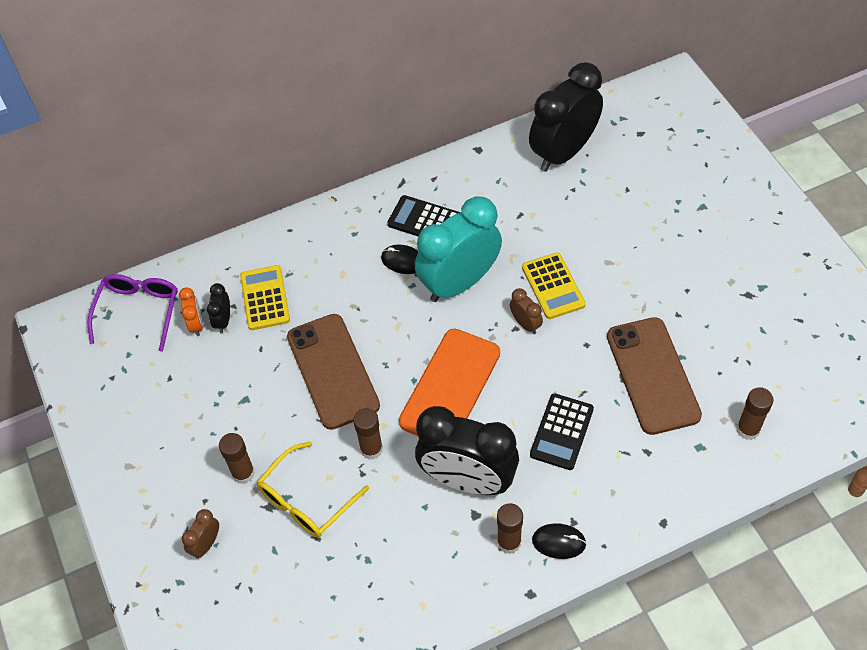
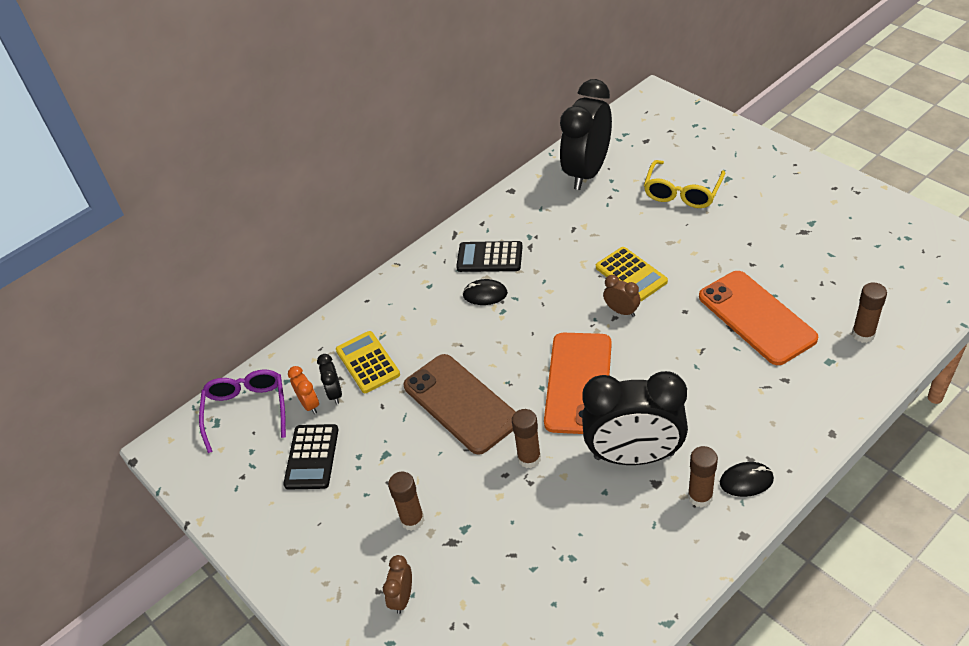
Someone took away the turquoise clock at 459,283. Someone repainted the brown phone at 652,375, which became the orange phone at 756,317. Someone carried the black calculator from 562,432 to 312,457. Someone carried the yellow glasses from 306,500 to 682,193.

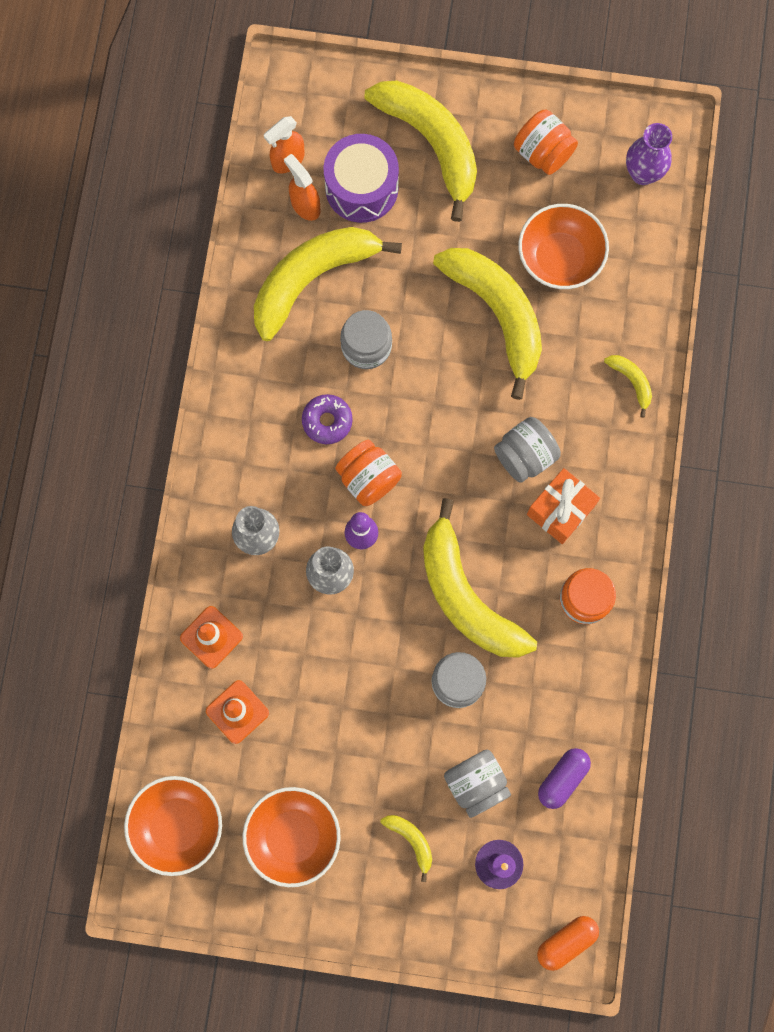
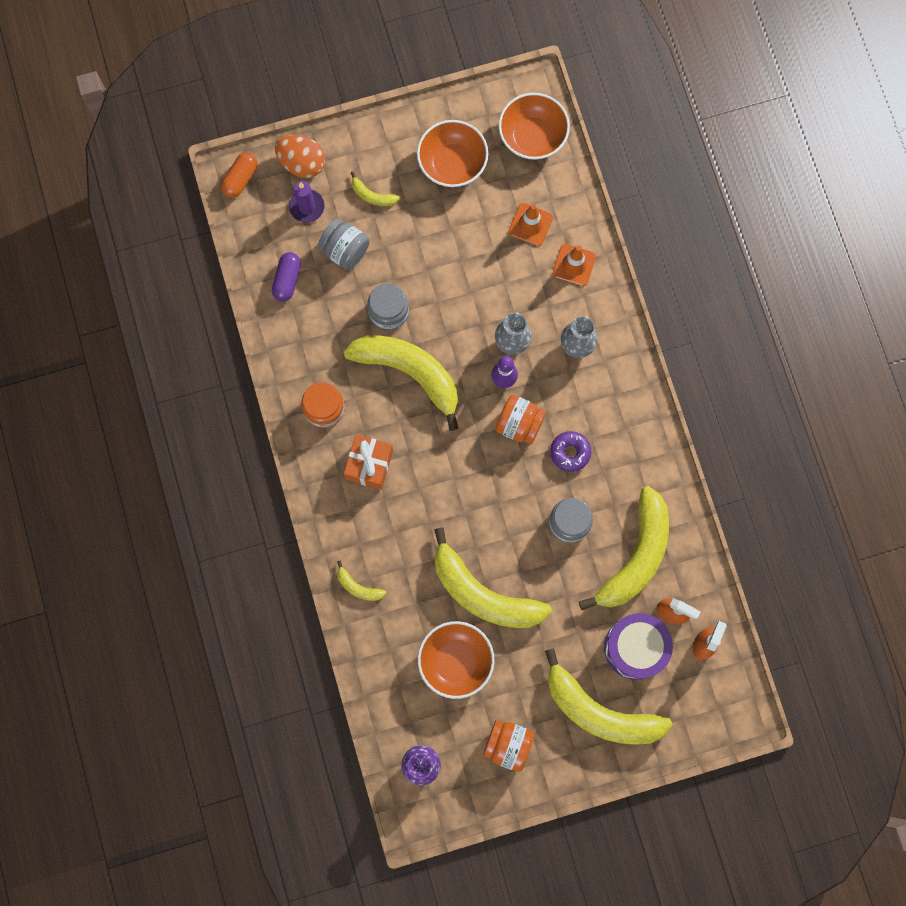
Someone took away the grey jar at 525,456. Someone put down the orange egg at 302,163.

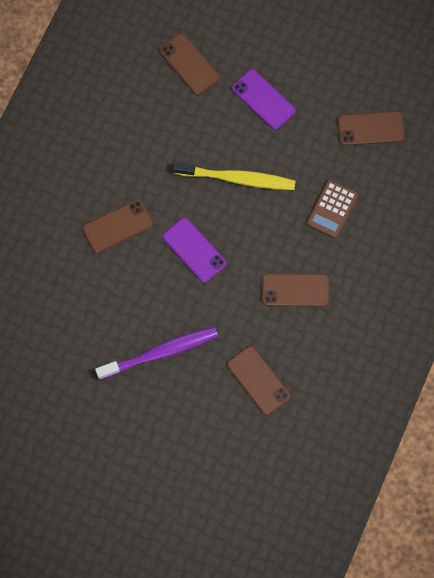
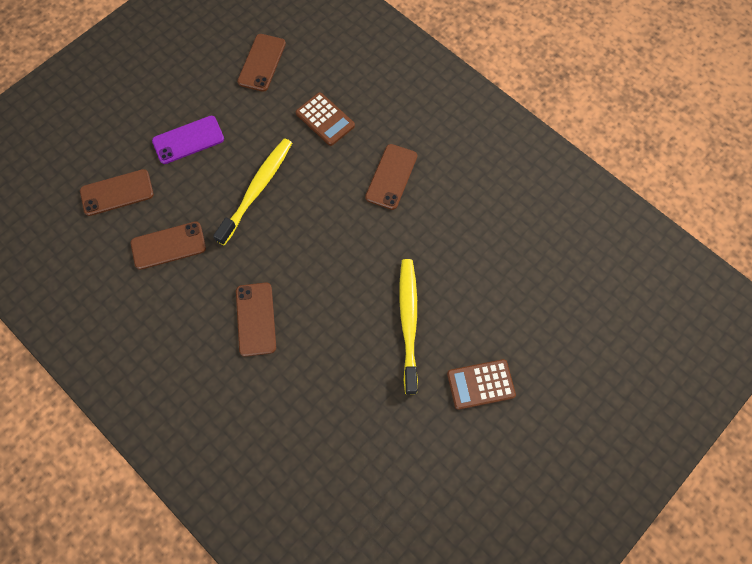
Someone took away the purple phone at 194,250. Someone repainted the purple toothbrush at 160,353, which became the yellow toothbrush at 408,322. Someone carried the brown phone from 258,380 to 168,245. Someone put down the brown calculator at 480,384.

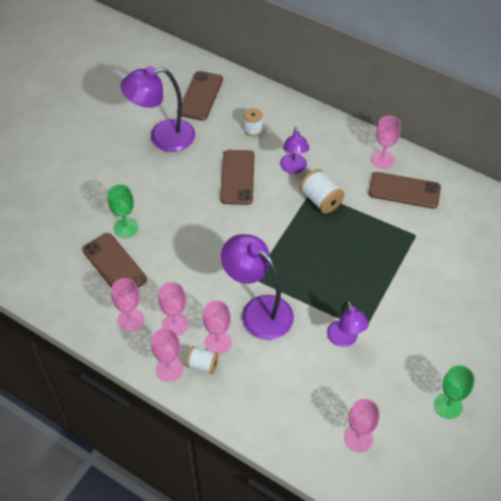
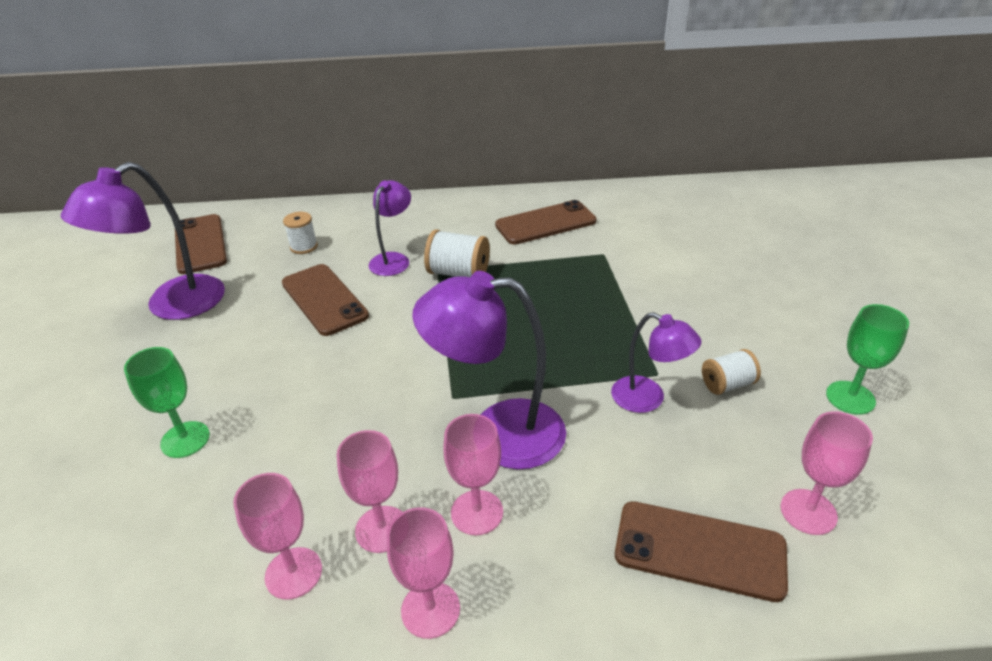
Someone took away the pink goblet at 382,159. Someone rotated the purple lamp at 293,168 by 120 degrees counterclockwise. Someone carried the brown phone from 114,264 to 699,550. Someone carried the white spool from 203,365 to 727,384.

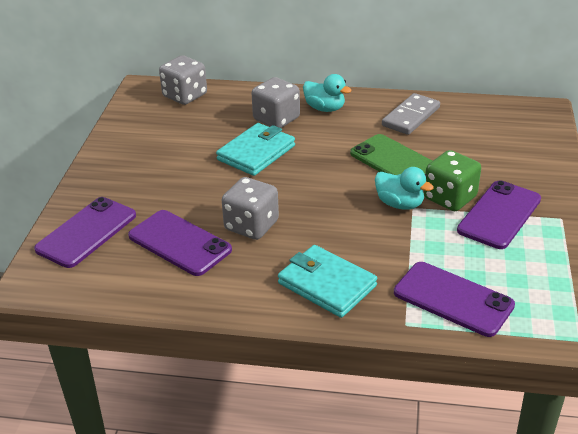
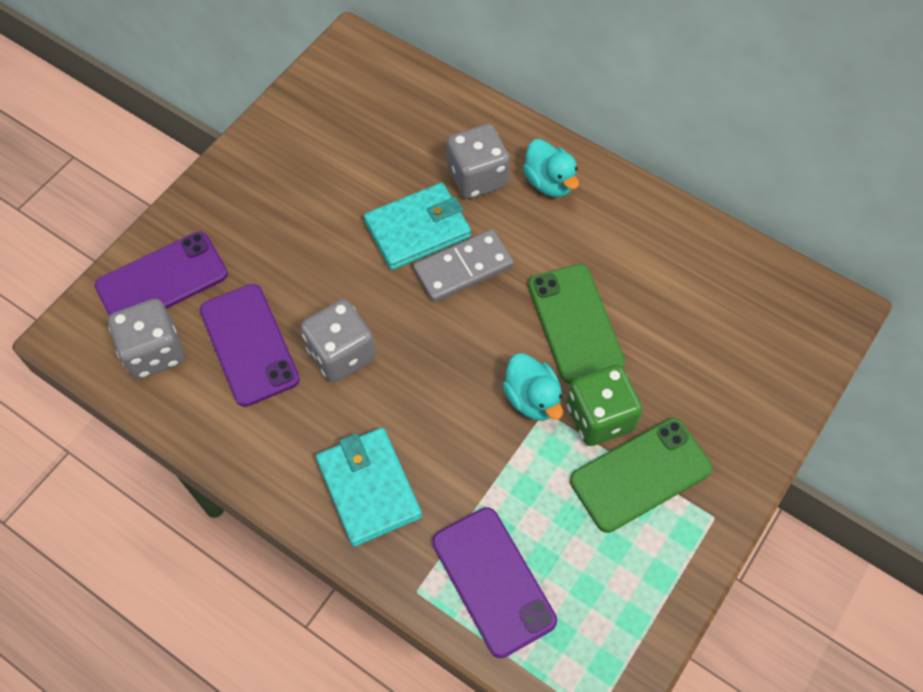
Someone carried the grey dice from 185,96 to 154,352. Someone carried the grey domino from 411,117 to 463,268. Someone repainted the purple phone at 499,215, which became the green phone at 640,475.

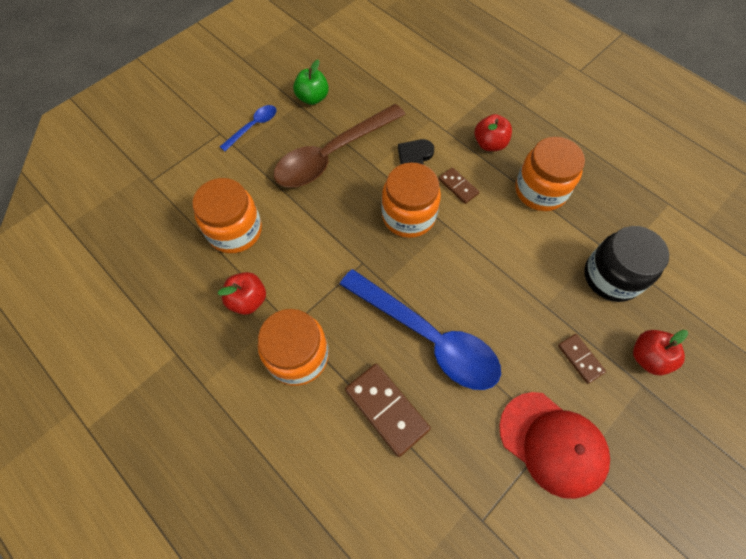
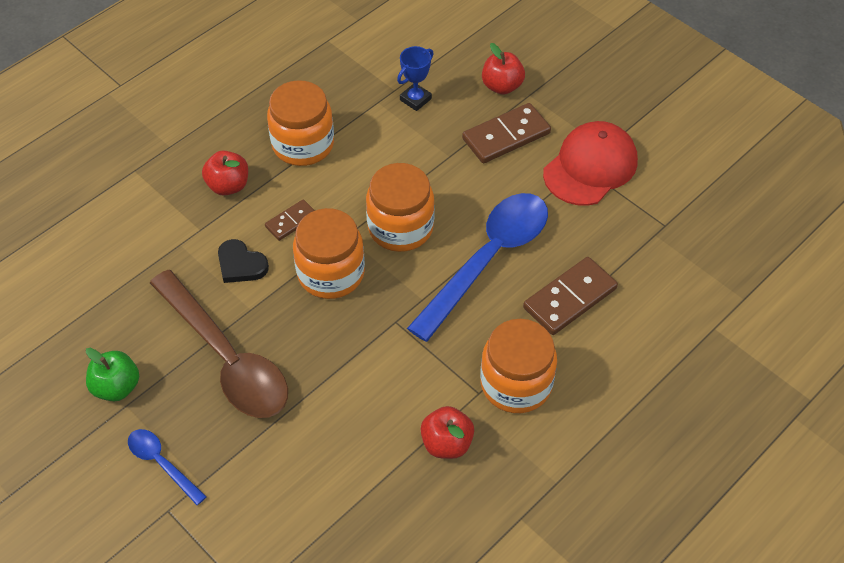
Someone carried the orange jar from 235,231 to 400,227. Someone swapped the black jar at 611,277 for the blue trophy at 415,99. Someone scaled the brown domino at 580,359 by 1.76.

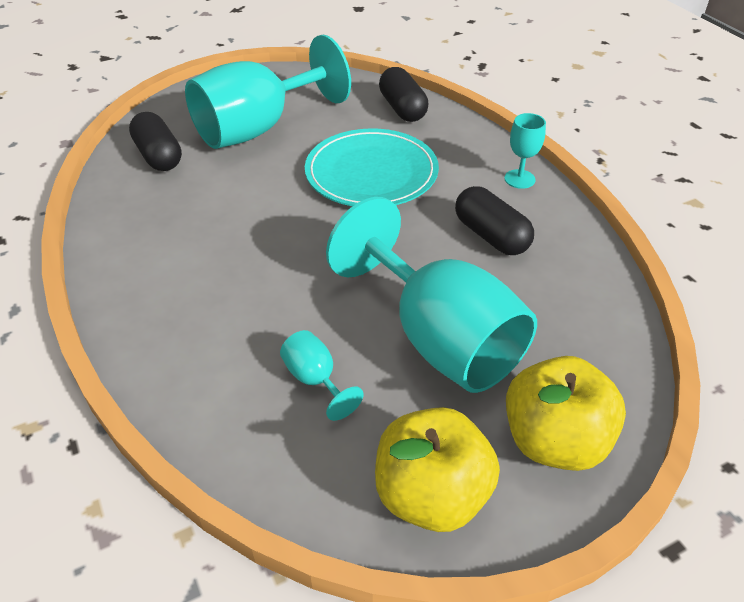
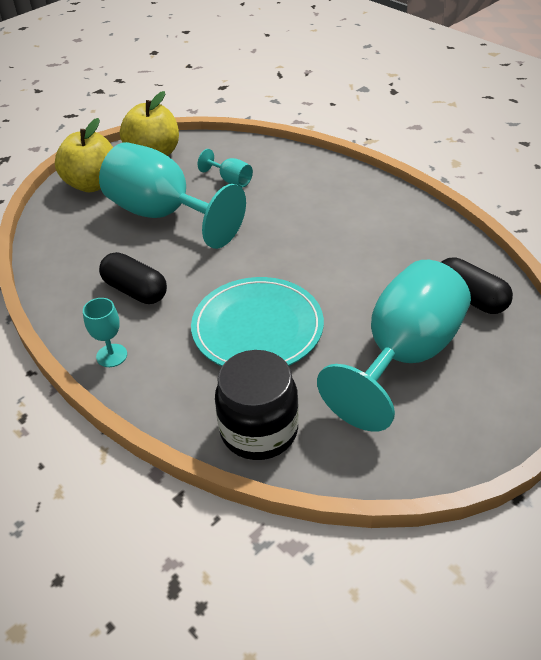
Someone swapped the black capsule at 402,108 for the black jar at 259,430.

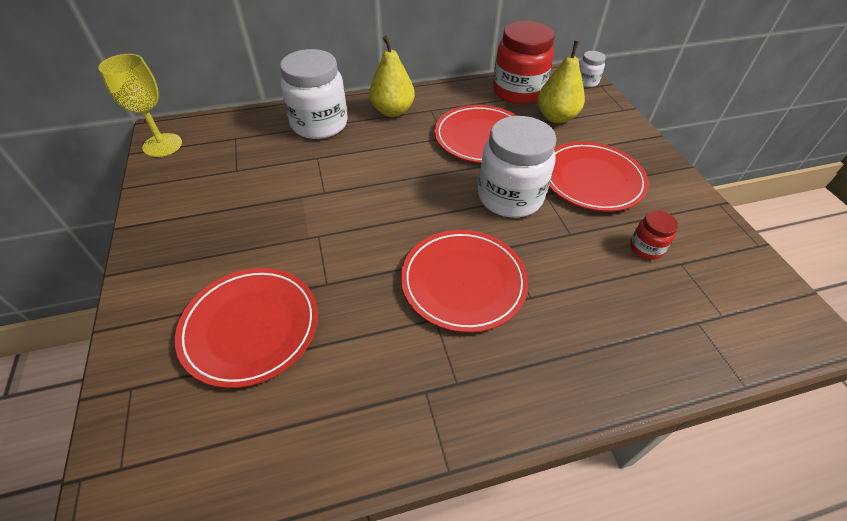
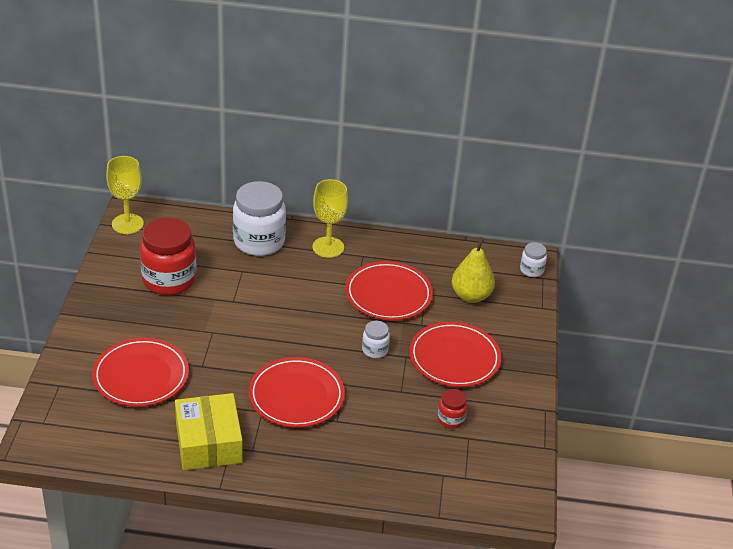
Someone carried the red jar from 518,92 to 169,280. Someone swapped the yellow pear at 392,111 for the yellow goblet at 328,247. Someone scaled the white jar at 510,197 by 0.47. Someone put down the yellow box at 208,443.

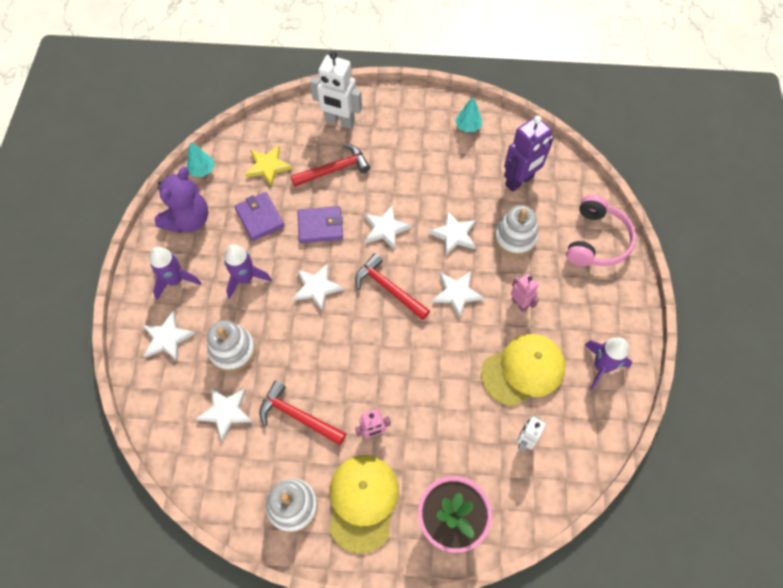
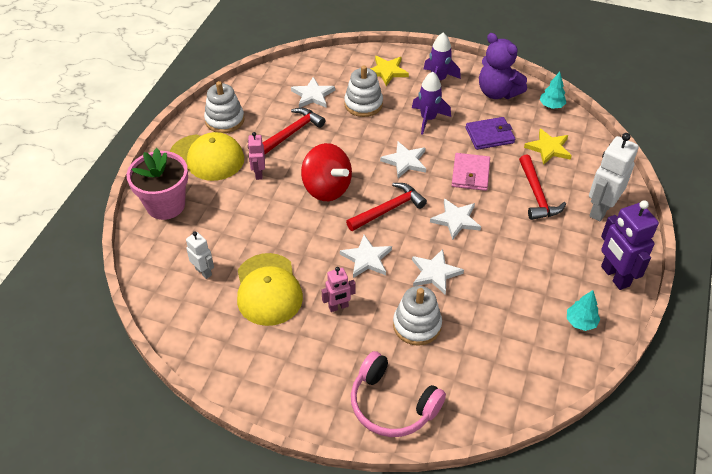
Someone carried the purple robot from 519,181 to 614,276. Someone repainted the purple wallet at 320,226, which became the pink wallet at 470,174. Someone repainted the white star at 167,338, which became the yellow star at 387,71. Someone took away the purple rocket at 601,366. Someone put down the red spinning top at 326,188.

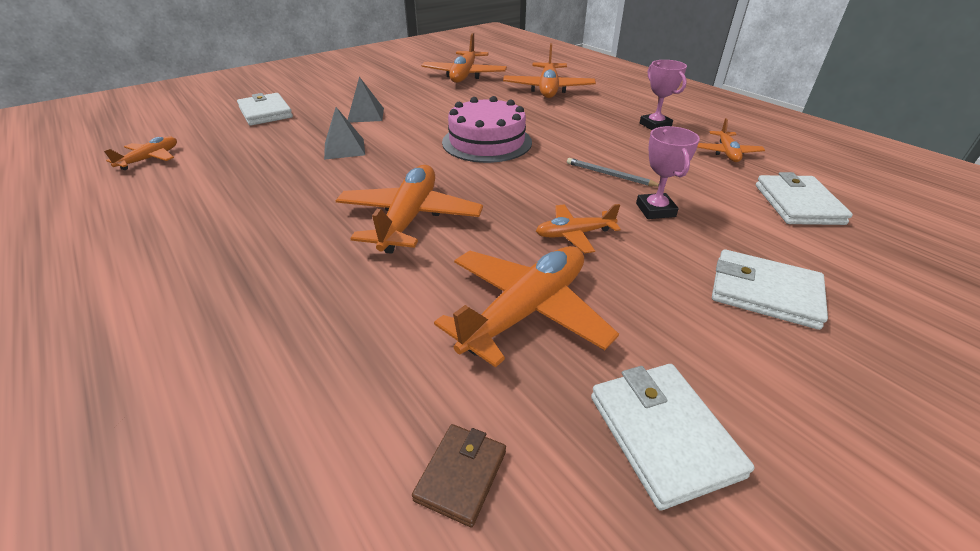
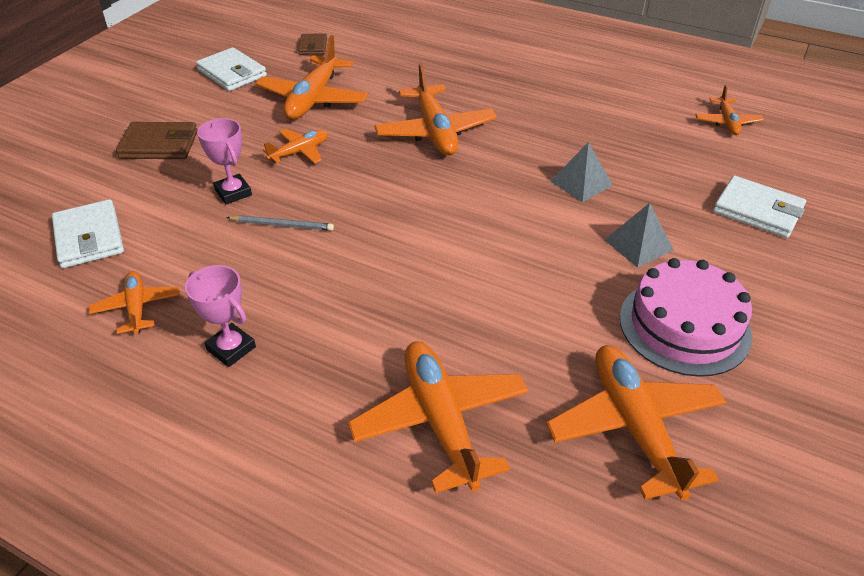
Someone carried the pink cake from 487,142 to 684,326. Someone repainted the white wallet at 764,292, which became the brown wallet at 159,145.

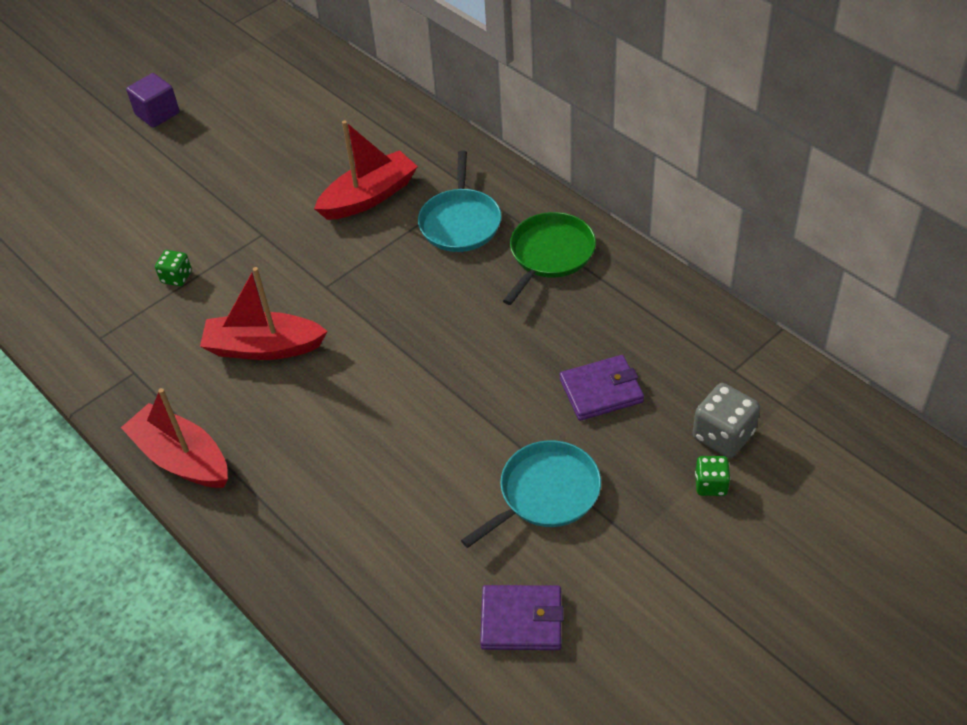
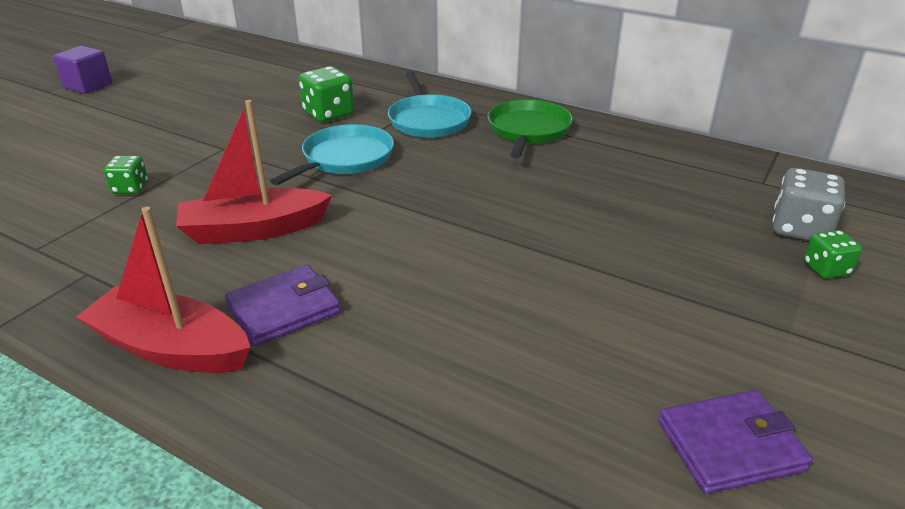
Someone swapped the red boat at 369,197 for the green dice at 328,114. Someone carried the purple wallet from 601,391 to 284,309. Someone carried the turquoise pan from 545,493 to 345,158.

